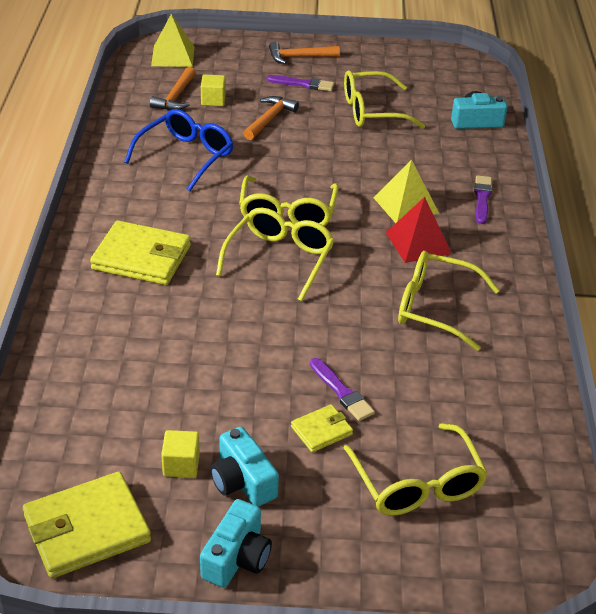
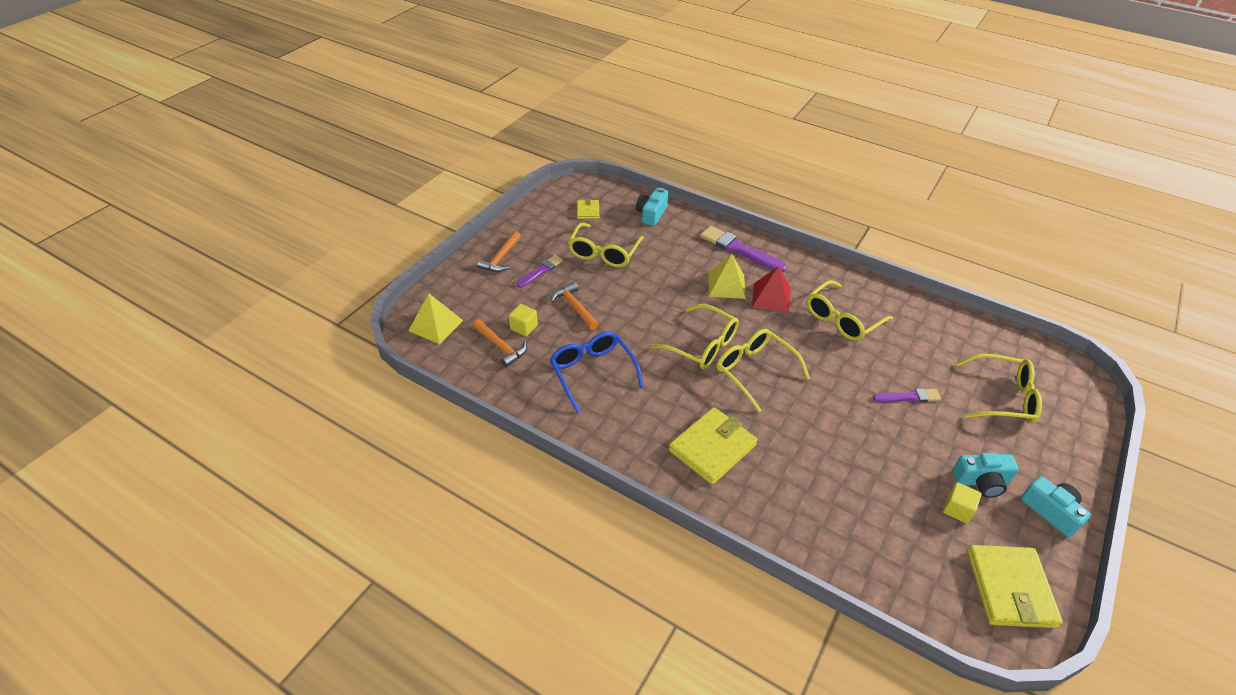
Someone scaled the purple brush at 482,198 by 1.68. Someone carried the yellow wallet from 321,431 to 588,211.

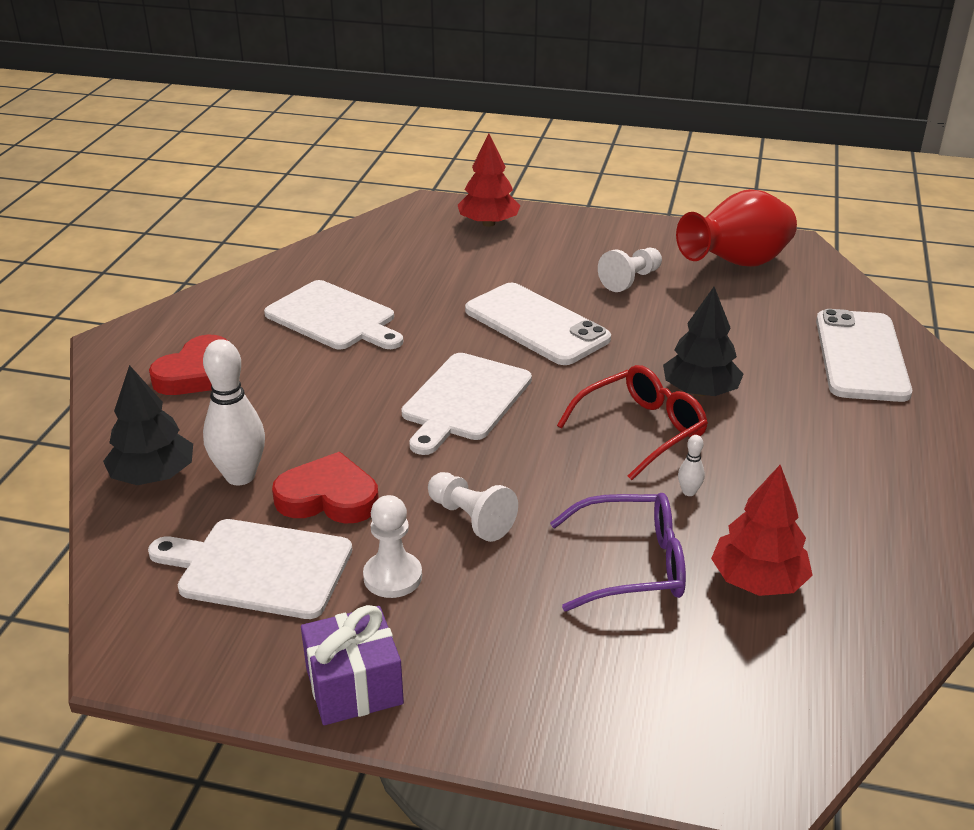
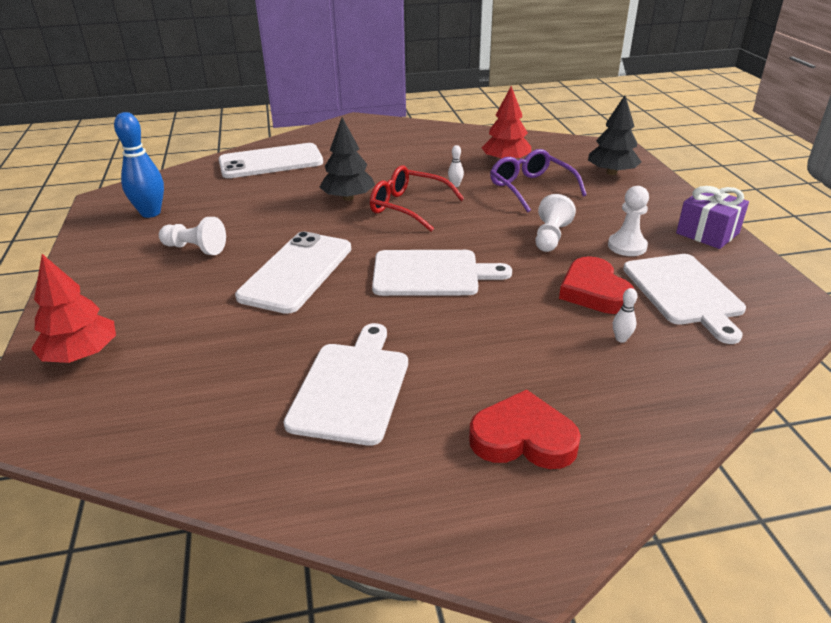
Someone swapped the red vase at 736,264 for the blue bowling pin at 150,213. Someone scaled the white bowling pin at 240,476 by 0.43. Someone carried the black tree from 153,476 to 611,172.

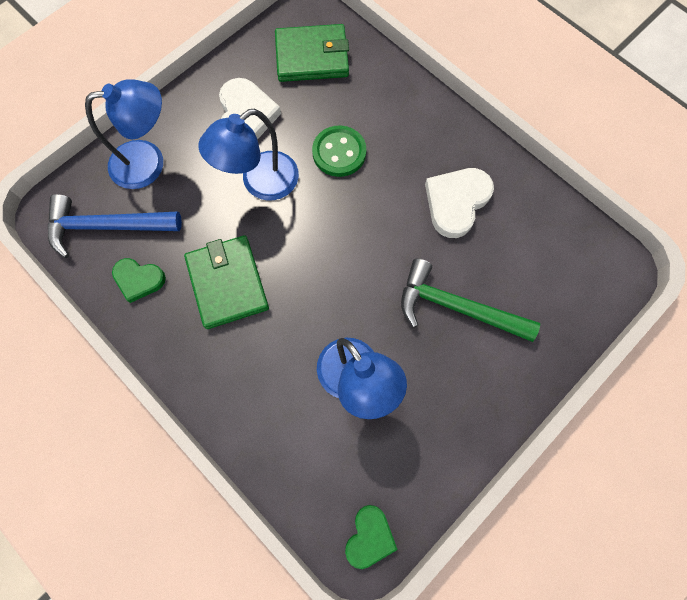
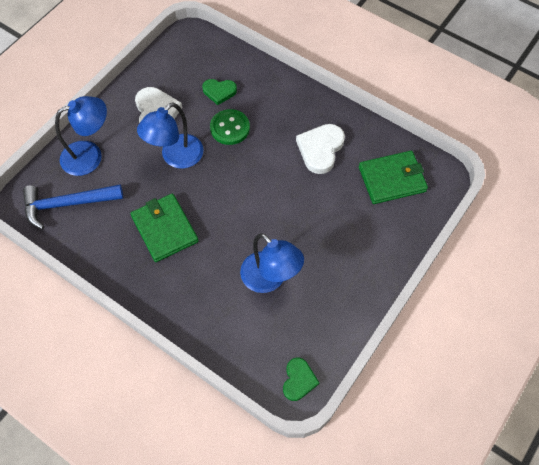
Someone carried the green wallet from 312,56 to 392,179. Someone carried the green heart from 139,280 to 219,92. Someone took away the green hammer at 457,307.

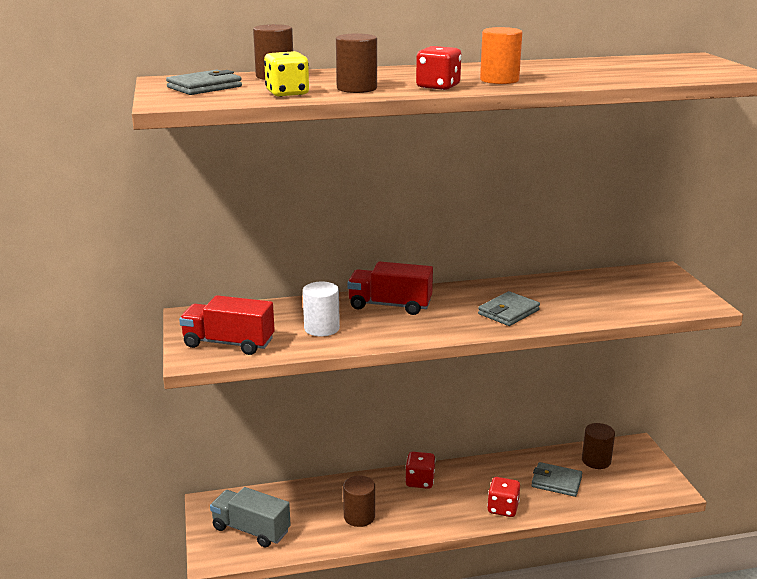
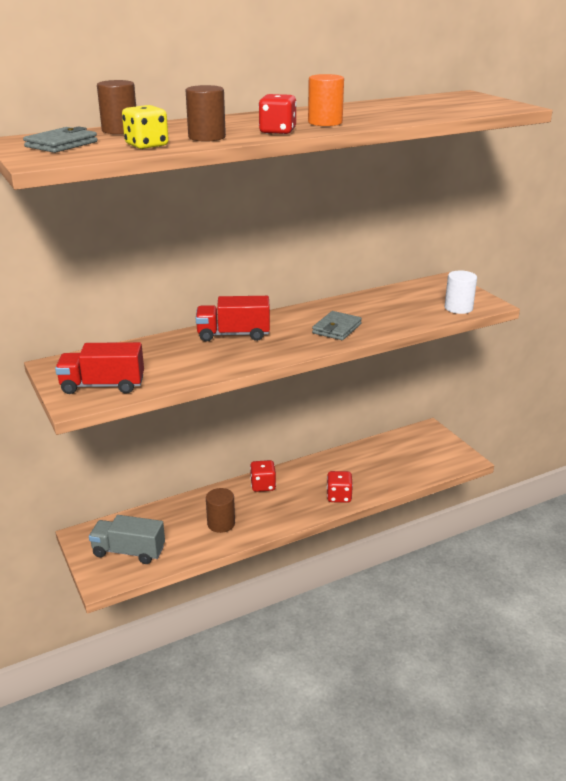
Someone carried the white cylinder from 321,328 to 458,308. Someone took away the brown cylinder at 596,461. Someone took away the grey wallet at 556,482.

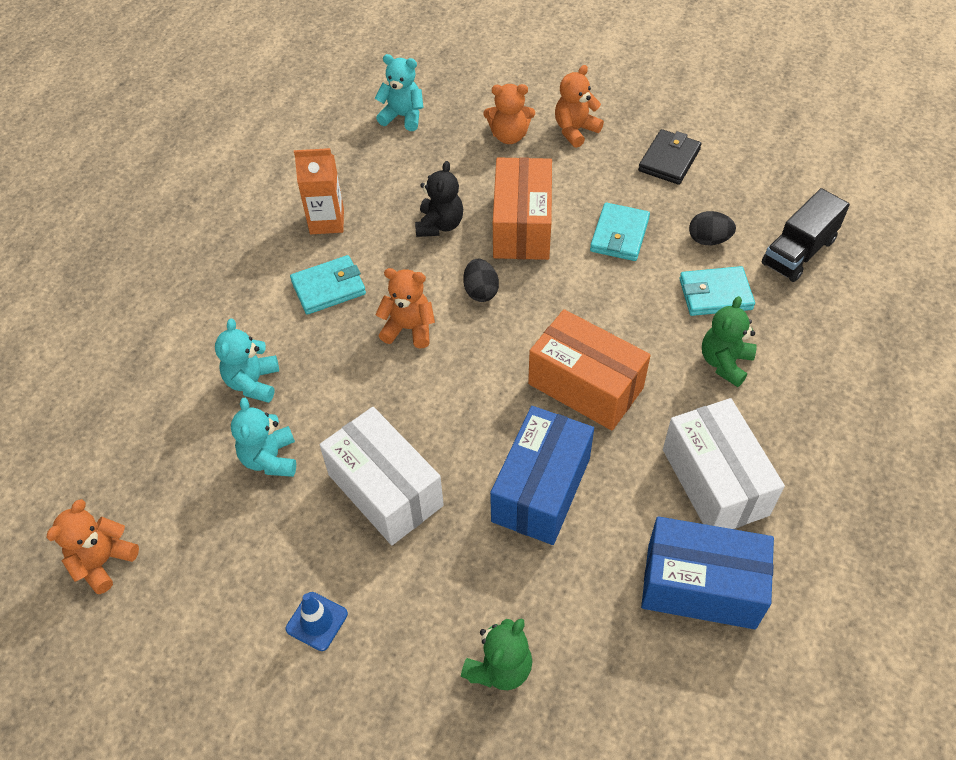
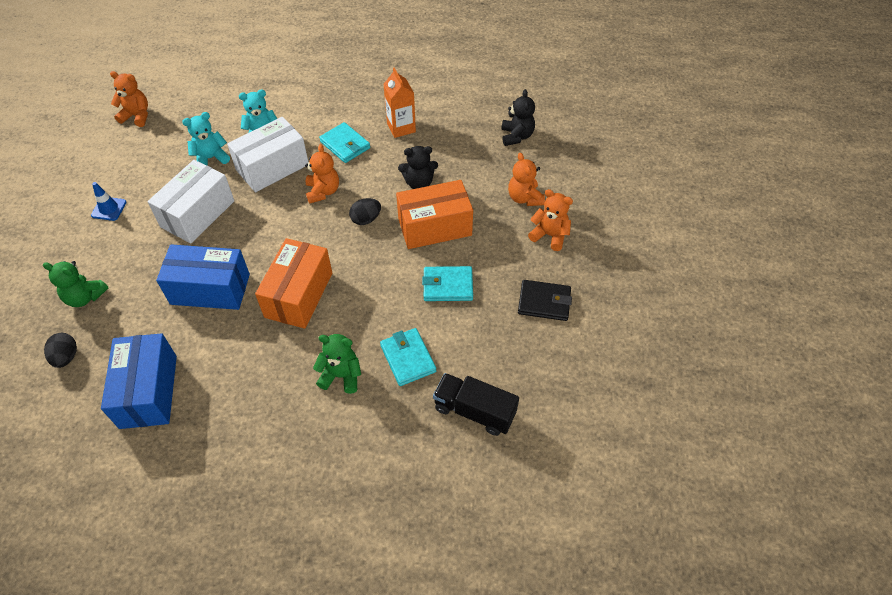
Someone repainted the turquoise teddy bear at 403,116, which became the black teddy bear at 516,136. Someone carried the black egg from 708,240 to 66,357. Someone carried the white box from 715,482 to 272,167.

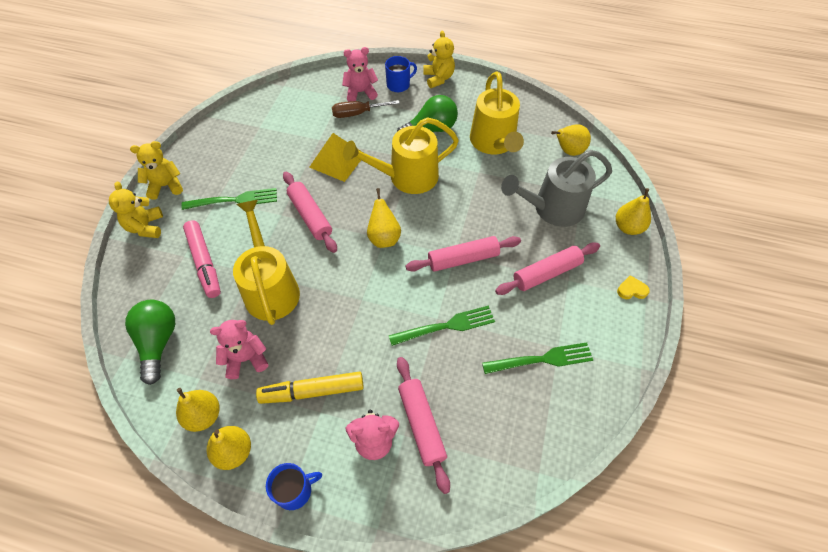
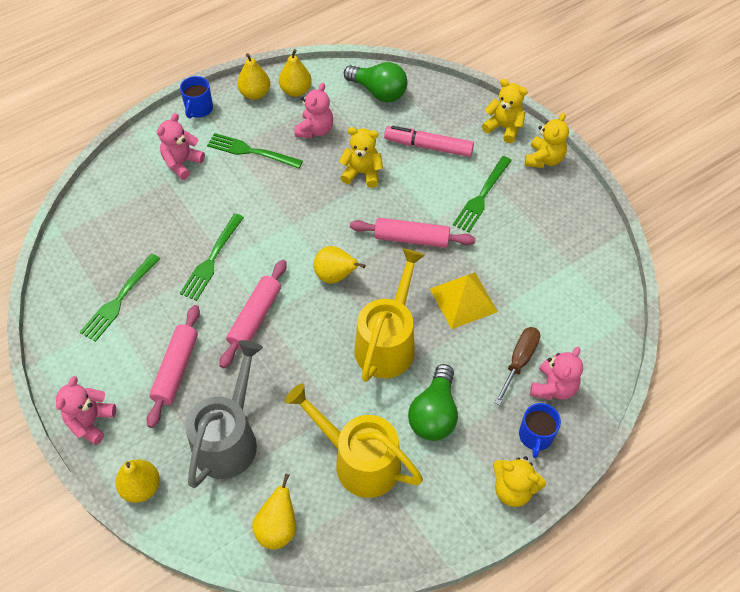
Someone swapped the yellow watering can at 270,288 for the yellow teddy bear at 362,173. Someone swapped the yellow heart at 631,290 for the pink teddy bear at 91,422. Someone took away the pink rolling pin at 421,424. Someone swapped the yellow marker at 312,391 for the green fork at 251,151.

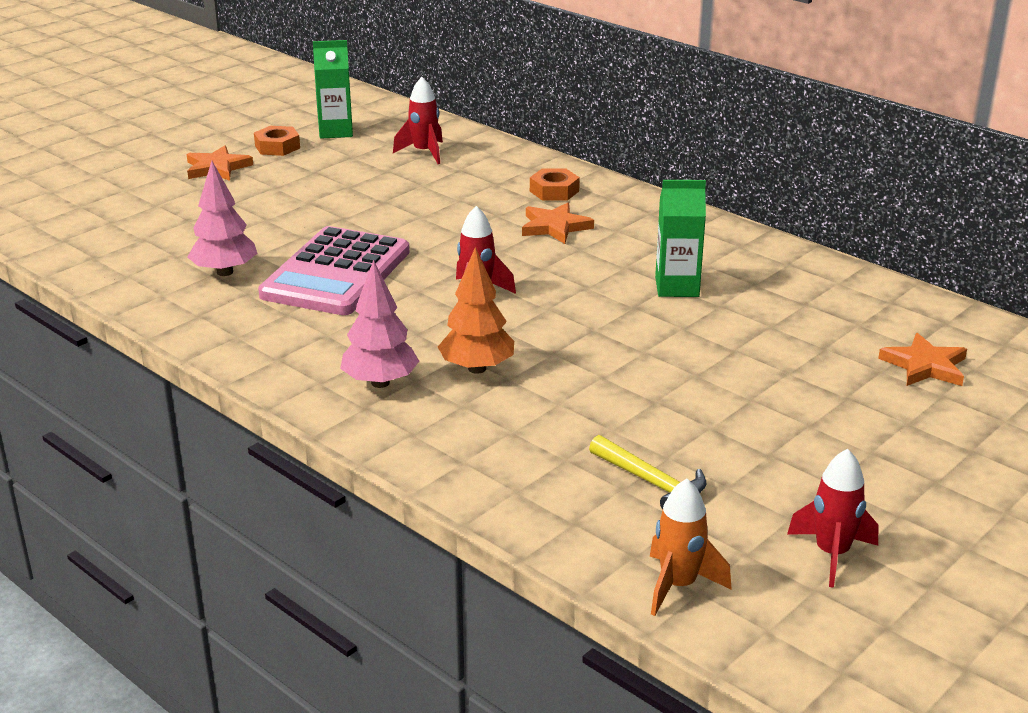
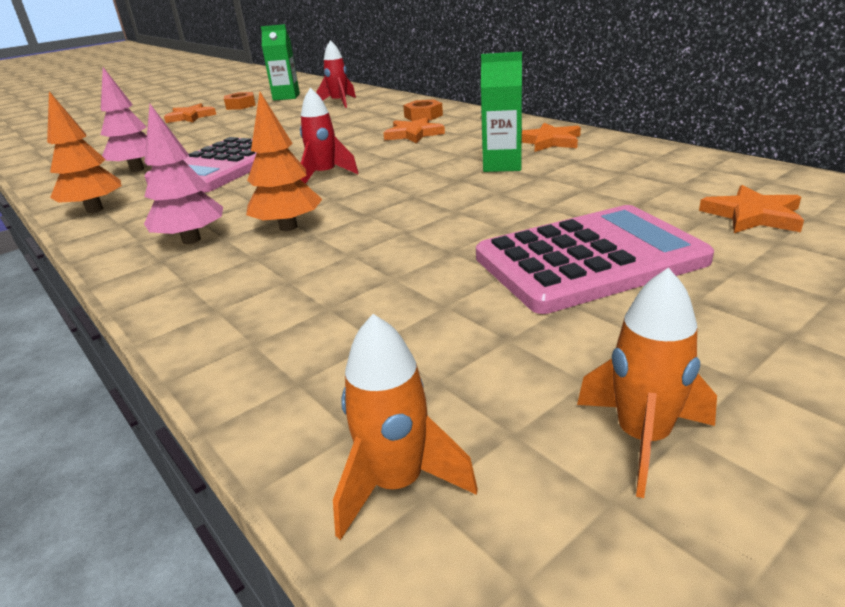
Someone took away the yellow hammer at 651,483. Someone repainted the red rocket at 832,554, which became the orange rocket at 642,438. Someone put down the orange tree at 95,210. Someone put down the orange star at 549,141. Someone put down the pink calculator at 589,259.

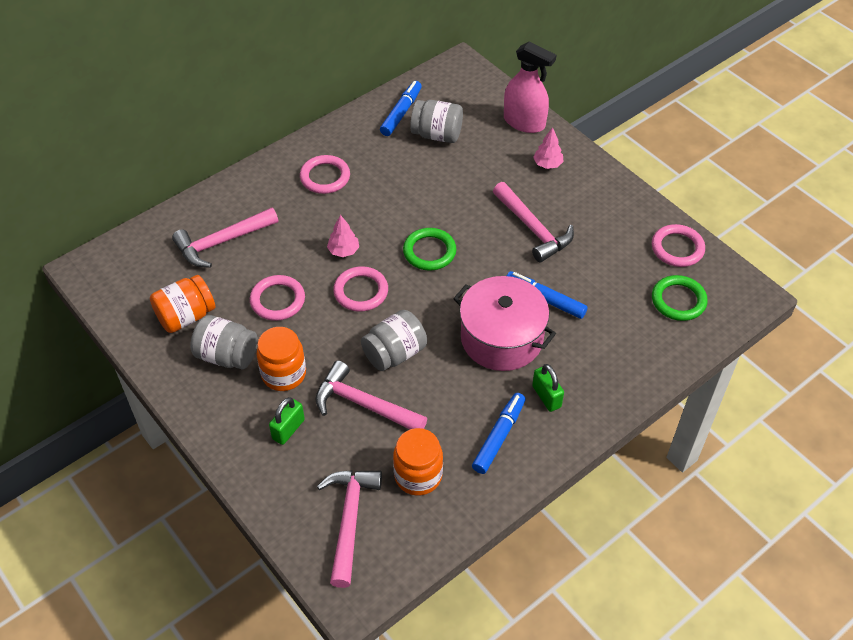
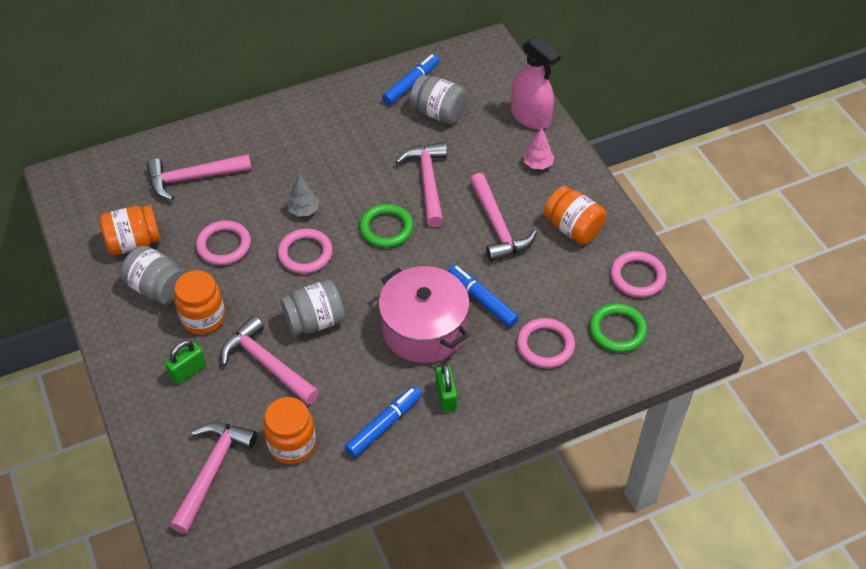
Someone carried the pink ring from 325,177 to 545,345. Someone repainted the pink tree at 343,251, which became the grey tree at 304,210. Someone put down the pink hammer at 427,182. Someone put down the orange jar at 573,228.

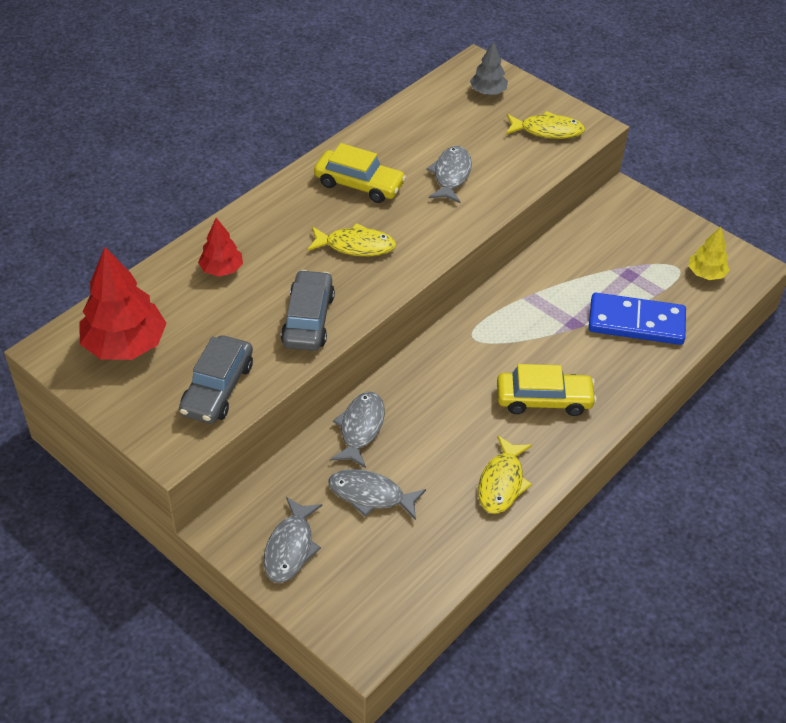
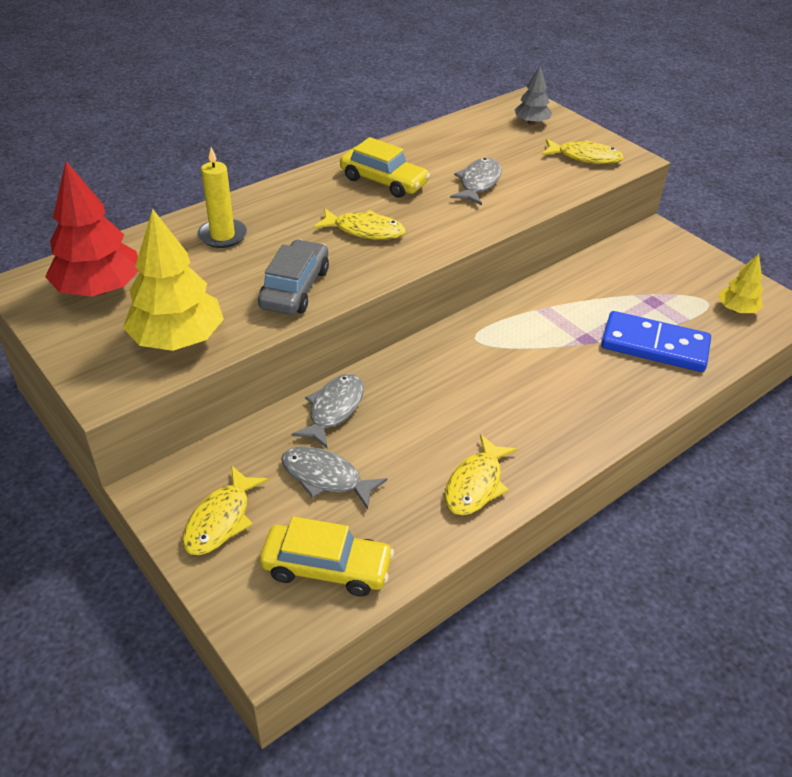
Someone swapped the red tree at 222,269 for the yellow candle at 222,235. Someone swapped the grey car at 217,388 for the yellow tree at 177,339. Someone carried the yellow car from 543,400 to 326,568. Someone repainted the grey fish at 290,547, which became the yellow fish at 221,520.

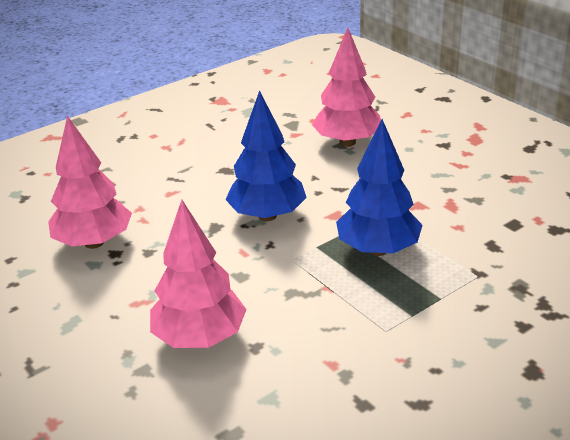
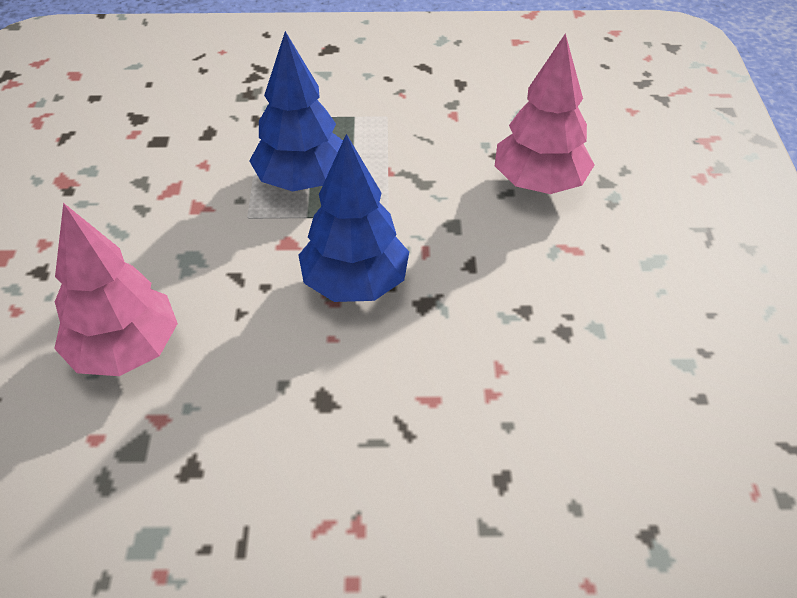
Someone took away the pink tree at 94,242.

